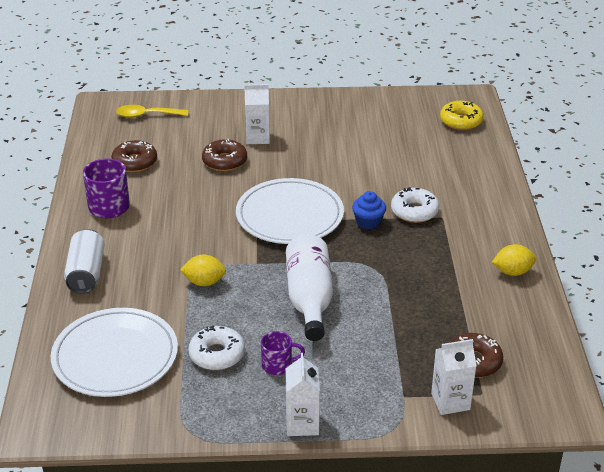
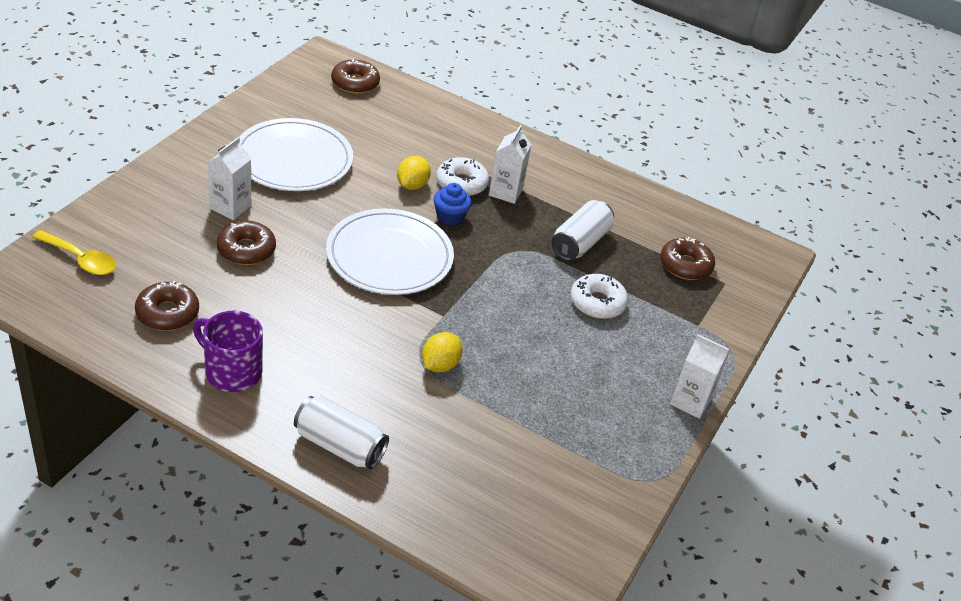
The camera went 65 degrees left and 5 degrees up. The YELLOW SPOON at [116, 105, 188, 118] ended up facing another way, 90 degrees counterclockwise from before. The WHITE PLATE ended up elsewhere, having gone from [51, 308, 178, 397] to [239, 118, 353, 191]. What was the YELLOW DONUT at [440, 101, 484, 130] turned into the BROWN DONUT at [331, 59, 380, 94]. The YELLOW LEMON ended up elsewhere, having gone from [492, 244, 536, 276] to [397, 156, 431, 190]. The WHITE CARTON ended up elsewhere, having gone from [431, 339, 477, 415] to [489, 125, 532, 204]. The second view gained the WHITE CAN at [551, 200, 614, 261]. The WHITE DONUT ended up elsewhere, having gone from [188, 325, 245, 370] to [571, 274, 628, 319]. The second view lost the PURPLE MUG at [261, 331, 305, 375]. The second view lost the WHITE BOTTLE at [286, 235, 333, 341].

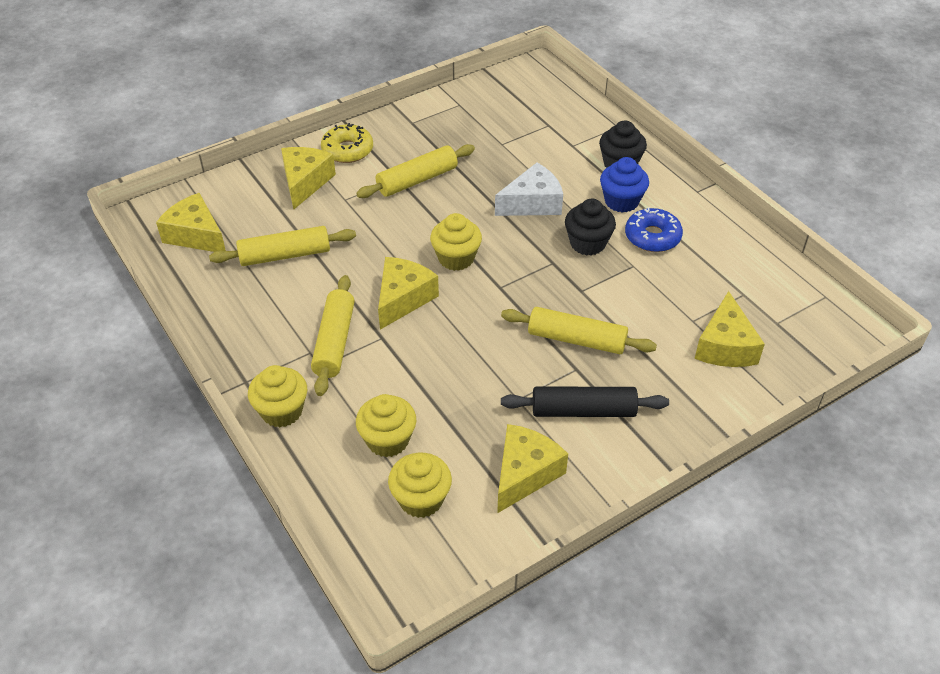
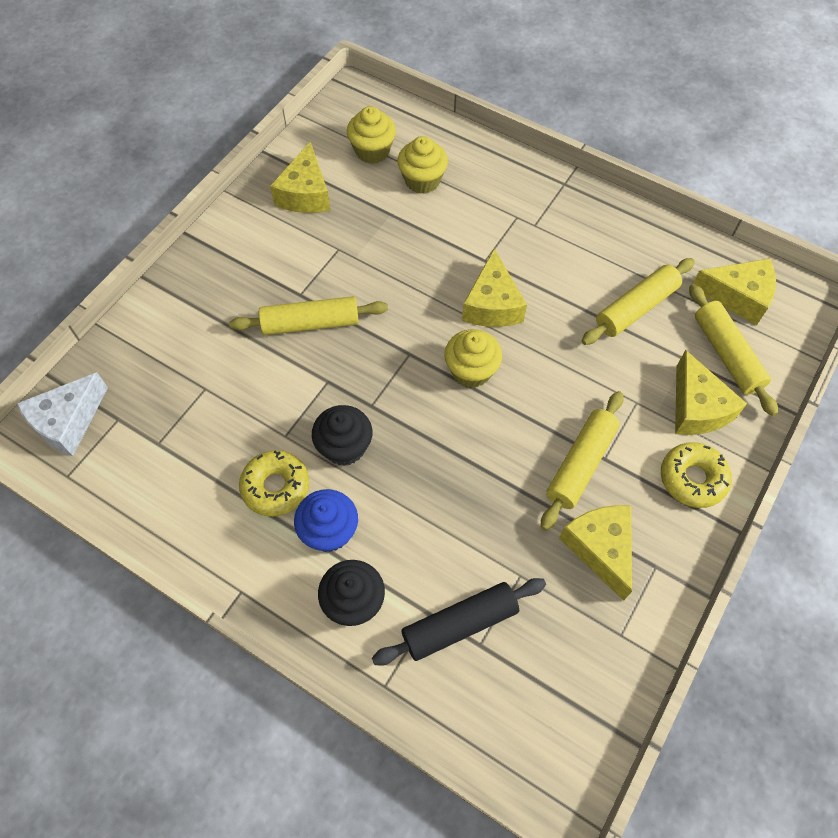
The camera went 155 degrees right and 15 degrees up. The WHITE CHEESE ended up elsewhere, having gone from [495, 163, 563, 216] to [17, 372, 108, 456]. What was the BLUE DONUT at [625, 207, 683, 252] turned into the YELLOW DONUT at [239, 450, 309, 517]. The BLACK ROLLING PIN ended up elsewhere, having gone from [501, 386, 669, 417] to [372, 578, 546, 666]. The YELLOW CHEESE ended up elsewhere, having gone from [695, 291, 765, 367] to [559, 505, 632, 601]. The YELLOW ROLLING PIN ended up elsewhere, having gone from [311, 275, 355, 396] to [689, 284, 778, 416]. The second view lost the YELLOW CUPCAKE at [248, 365, 307, 427].

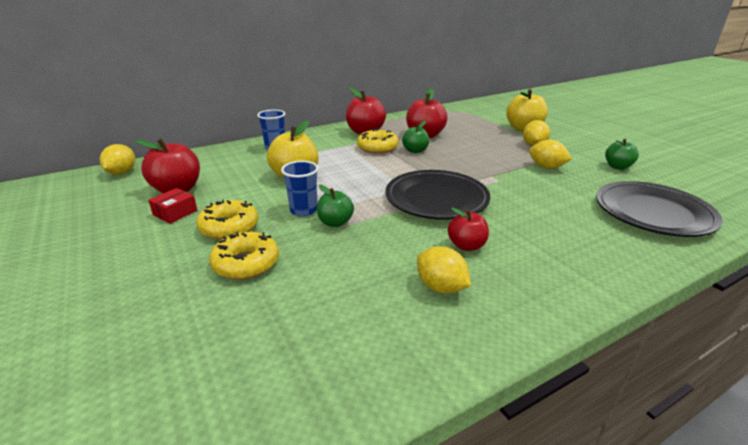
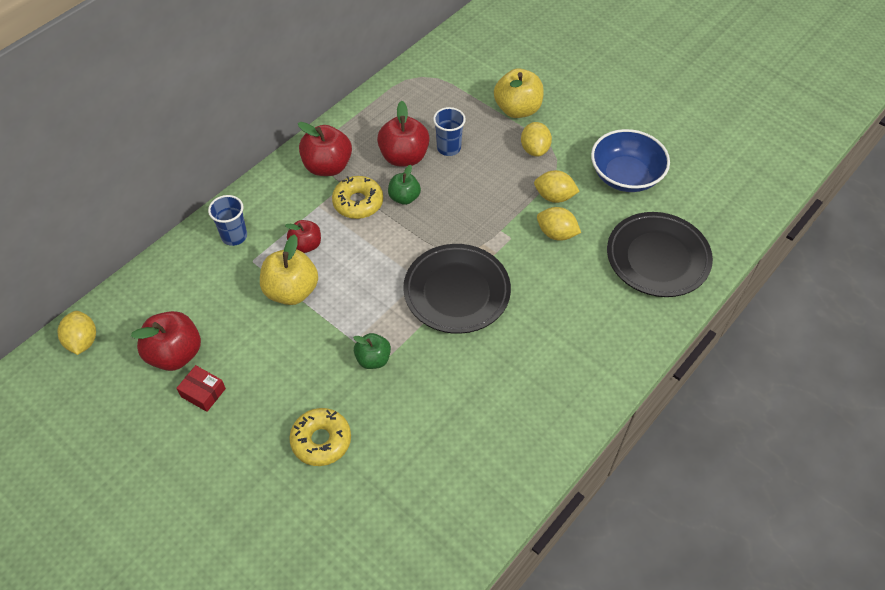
The camera went 20 degrees left and 25 degrees up. The RED BOX at [148, 188, 197, 224] ended up facing another way, 75 degrees counterclockwise from before. The RED APPLE ended up elsewhere, having gone from [448, 208, 489, 251] to [285, 220, 321, 253]. The BLUE CUP ended up elsewhere, having gone from [281, 161, 319, 217] to [433, 107, 466, 156]. The YELLOW LEMON ended up elsewhere, having gone from [417, 246, 471, 294] to [537, 207, 581, 241]. Where the GREEN APPLE stood at [605, 139, 639, 170], the BLUE BOWL came to stand at [591, 129, 670, 192]. The second view lost the YELLOW DONUT at [196, 200, 258, 240].

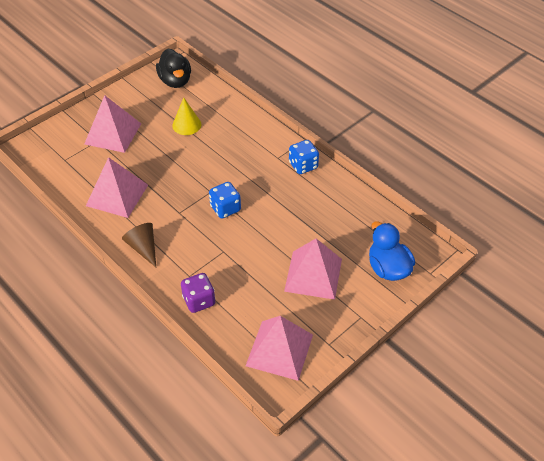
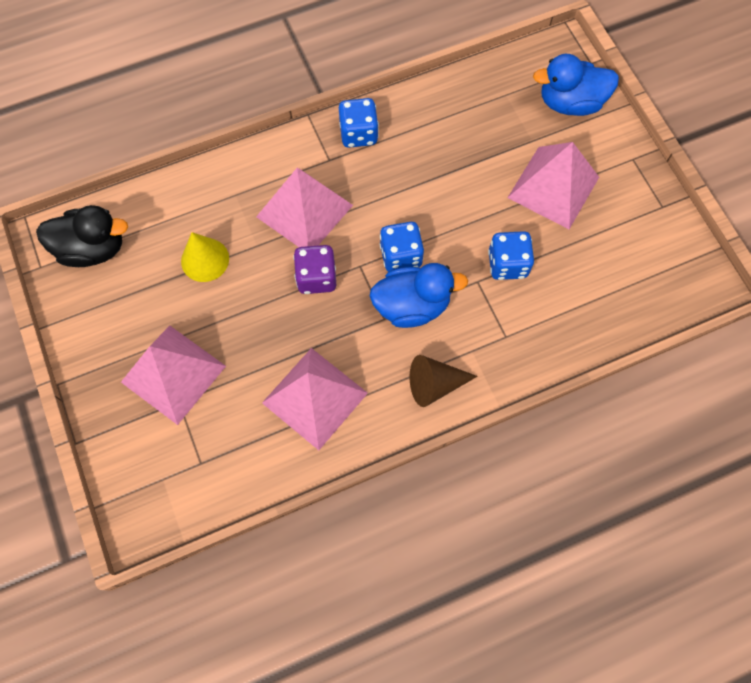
The camera went 70 degrees left and 20 degrees up. The PINK PYRAMID ended up elsewhere, having gone from [246, 316, 313, 381] to [256, 168, 353, 247]. The PURPLE DICE ended up elsewhere, having gone from [181, 273, 215, 313] to [293, 245, 336, 294]. The second view gained the BLUE DUCK at [370, 263, 468, 328]. The second view gained the BLUE DICE at [488, 231, 534, 280].

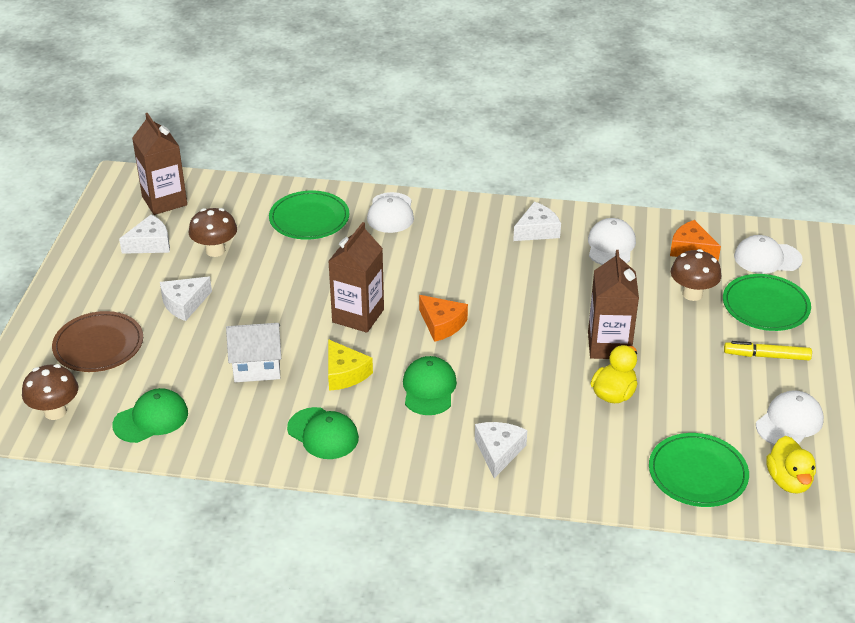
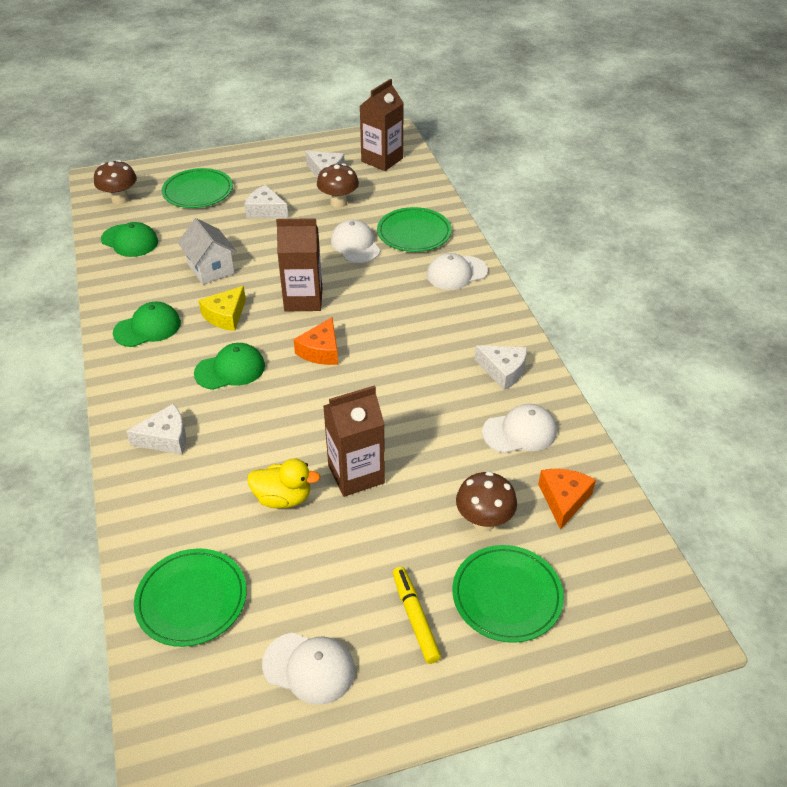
The camera went 65 degrees right and 5 degrees up. The GREEN CAP at [287, 407, 359, 459] ended up facing another way, 135 degrees counterclockwise from before. What was the BROWN PLATE at [52, 311, 143, 372] turned into the GREEN PLATE at [162, 168, 233, 208]. The WHITE CAP ended up elsewhere, having gone from [734, 235, 803, 274] to [331, 220, 380, 263]. The second view lost the YELLOW DUCK at [766, 436, 816, 493].

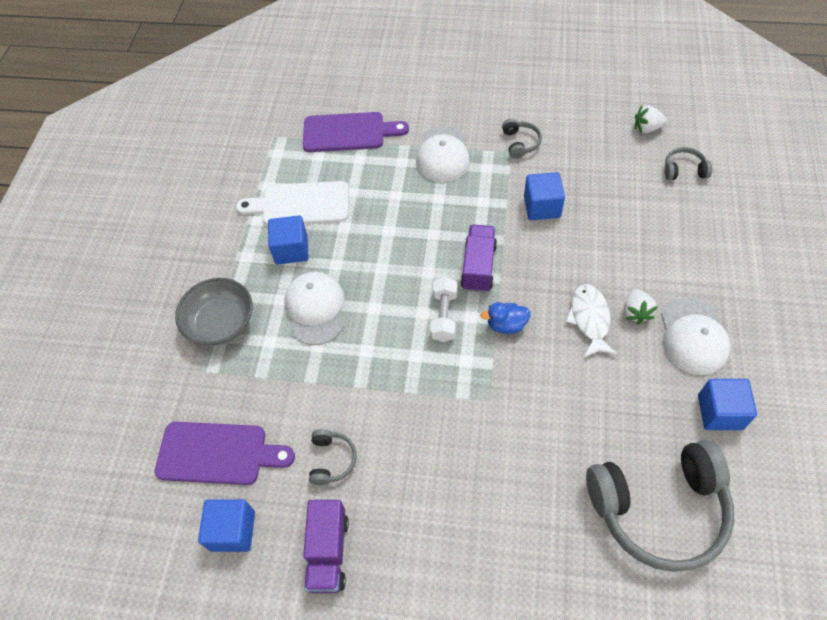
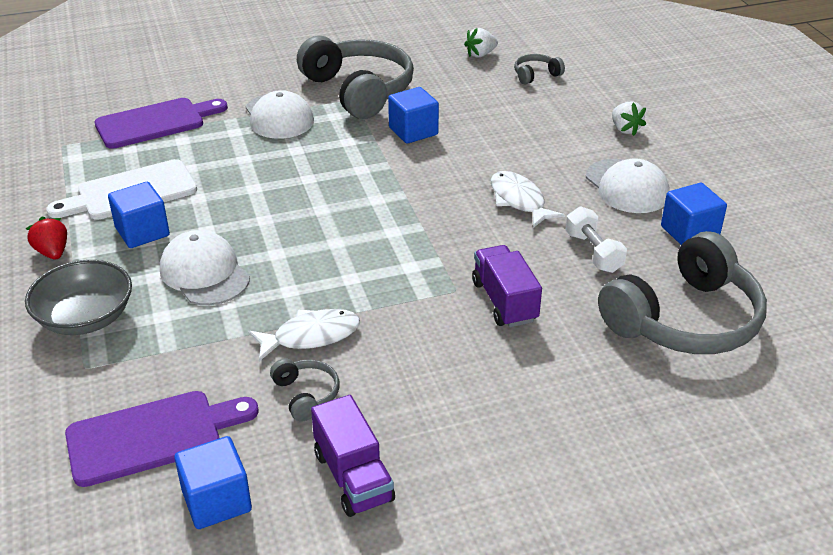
The camera went 30 degrees left and 20 degrees down. The second view gained the RED STRAWBERRY at [26, 217, 67, 259]. The second view gained the WHITE FISH at [248, 309, 360, 361]. The size of the GREY HEADPHONES at [502, 119, 542, 159] changed by a factor of 2.35. The PURPLE TRUCK ended up elsewhere, having gone from [461, 224, 497, 293] to [472, 245, 542, 327]. The WHITE DUMBBELL ended up elsewhere, having gone from [430, 277, 457, 342] to [565, 207, 627, 273]. The WHITE STRAWBERRY ended up elsewhere, having gone from [624, 289, 658, 324] to [612, 101, 646, 136]. The second view lost the BLUE DUCK at [481, 302, 531, 334].

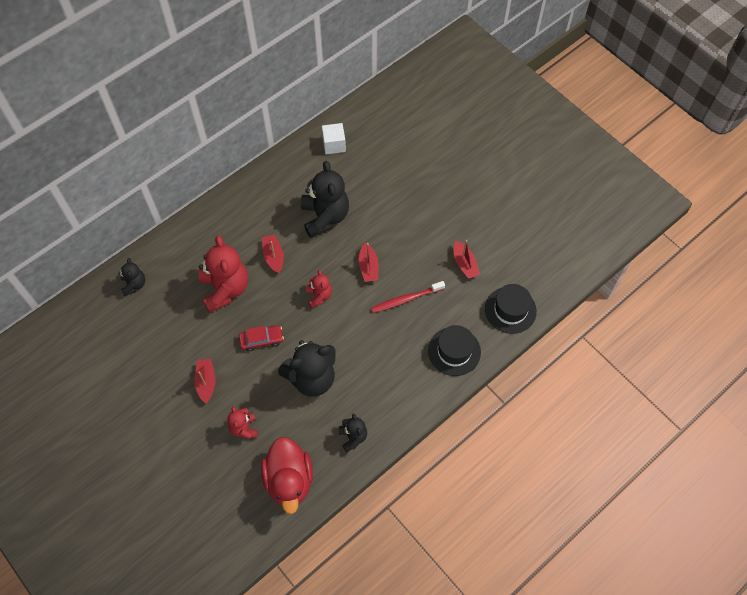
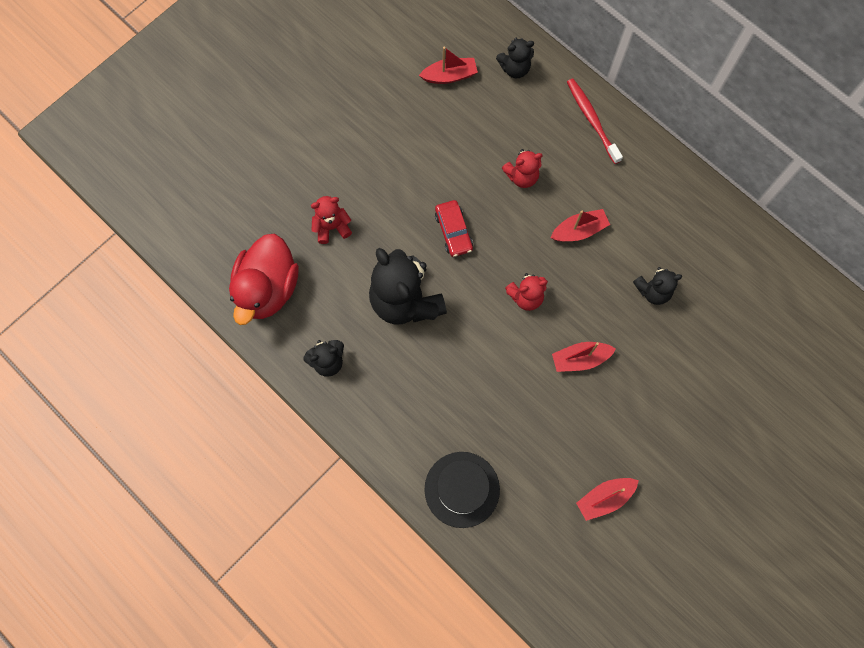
The camera went 85 degrees right and 10 degrees up. The RED DUCK at [261, 437, 313, 514] ended up facing another way, 60 degrees counterclockwise from before. The RED BOAT ended up elsewhere, having gone from [195, 359, 216, 403] to [419, 47, 478, 84]. The size of the RED TEDDY BEAR at [199, 235, 248, 313] changed by a factor of 0.52. The RED TOOTHBRUSH ended up elsewhere, having gone from [371, 281, 445, 313] to [567, 78, 623, 164]. The size of the BLACK TEDDY BEAR at [301, 161, 349, 238] changed by a factor of 0.52. The second view lost the WHITE CUBE at [322, 123, 346, 154]. The second view lost the BLACK HAT at [485, 284, 537, 334].

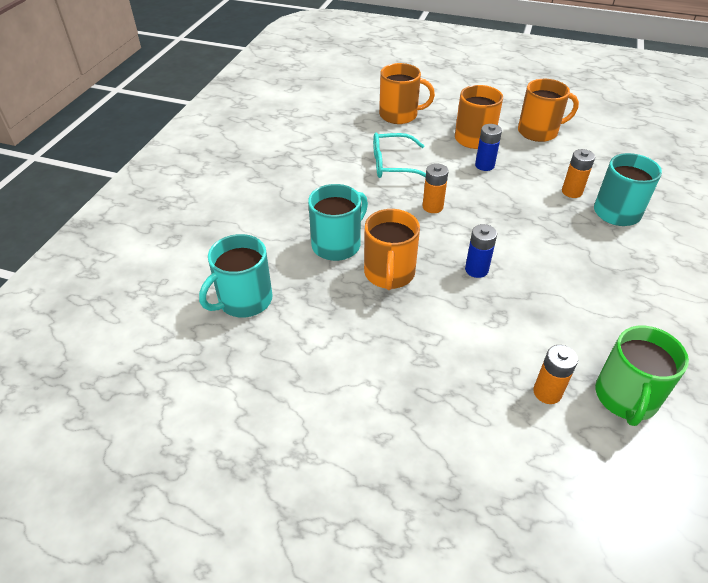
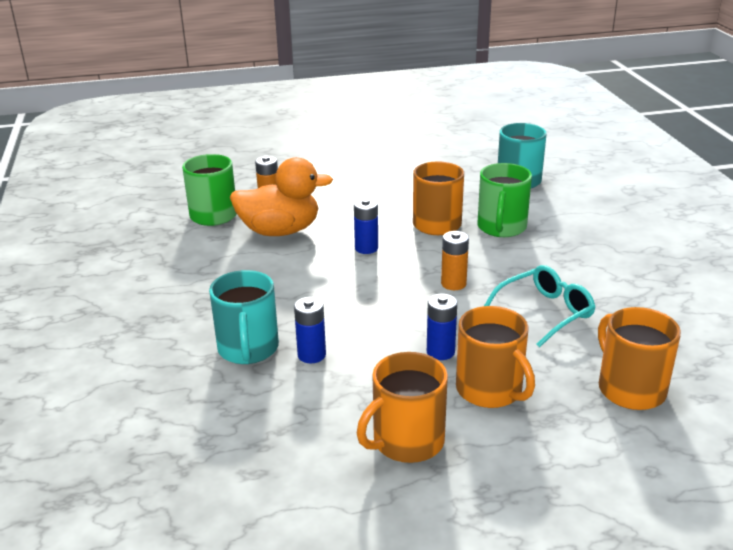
The camera went 150 degrees right and 15 degrees down. The second view gained the ORANGE DUCK at [230, 157, 333, 236]. What was the ORANGE BATTERY at [562, 149, 595, 198] turned into the BLUE BATTERY at [294, 297, 326, 364]. What was the TURQUOISE MUG at [308, 184, 368, 261] turned into the GREEN MUG at [477, 163, 532, 237]. The ORANGE MUG at [379, 63, 435, 124] ended up facing another way, 90 degrees clockwise from before.

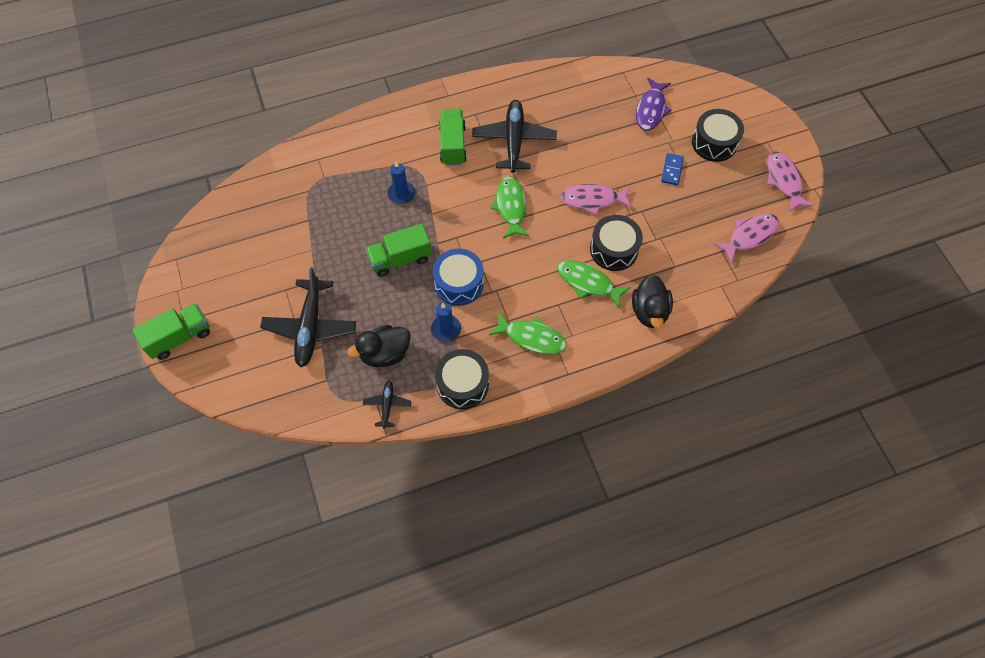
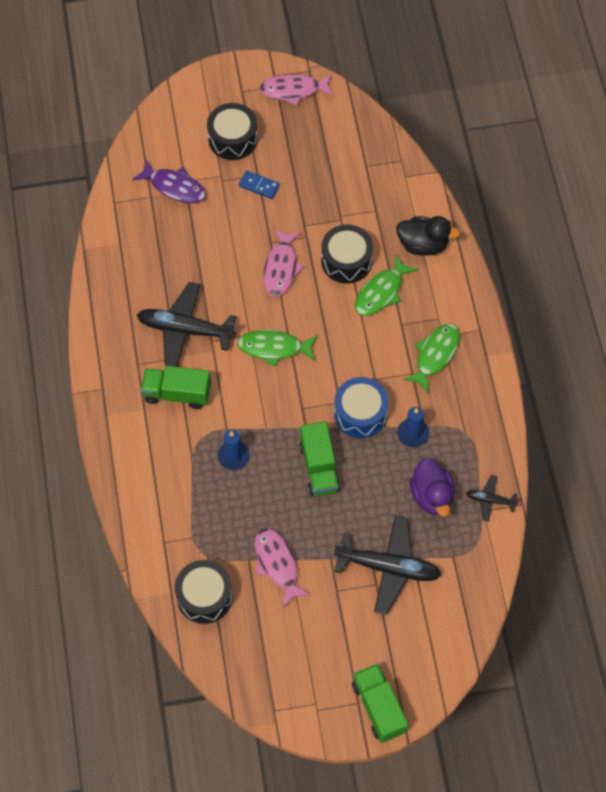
The camera went 80 degrees left and 0 degrees up. The BLACK DRUM ended up elsewhere, having gone from [435, 349, 489, 409] to [175, 560, 233, 624]. The PINK FISH ended up elsewhere, having gone from [713, 213, 779, 263] to [255, 528, 311, 607]. What was the BLACK DUCK at [347, 325, 411, 367] turned into the PURPLE DUCK at [409, 458, 455, 517].

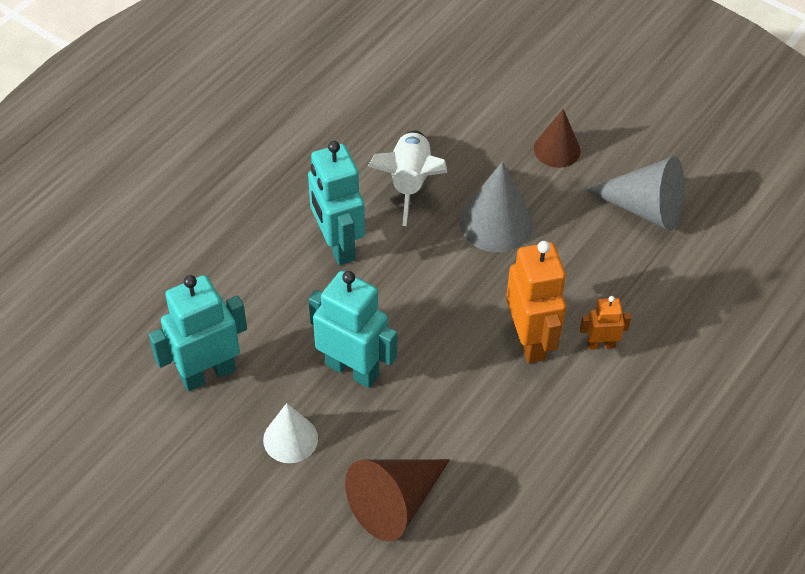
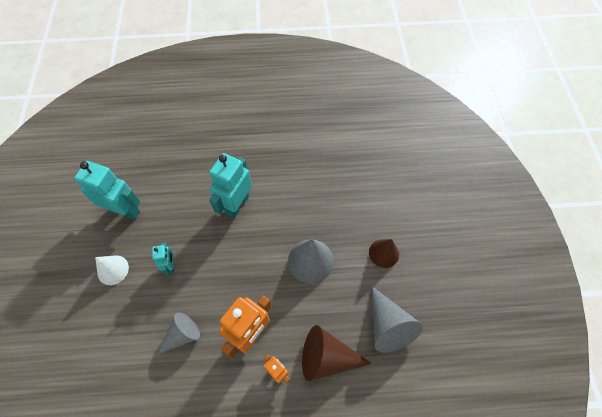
The camera went 50 degrees right and 10 degrees up. The size of the TURQUOISE ROBOT at [309, 271, 397, 388] changed by a factor of 0.52. The second view gained the GREY CONE at [157, 313, 200, 355]. The BROWN CONE ended up elsewhere, having gone from [345, 459, 450, 541] to [302, 325, 372, 381]. The second view lost the WHITE ROCKET at [368, 130, 447, 226].

